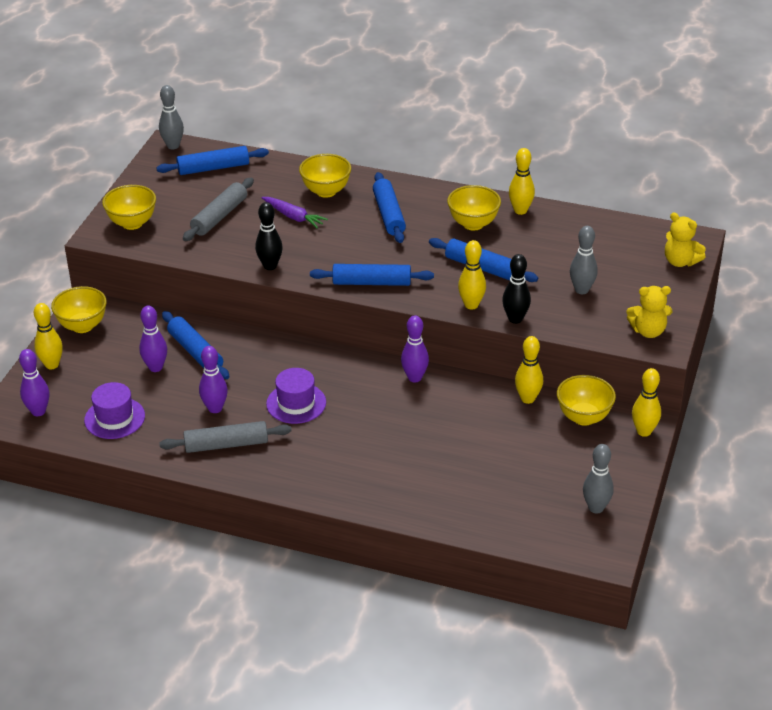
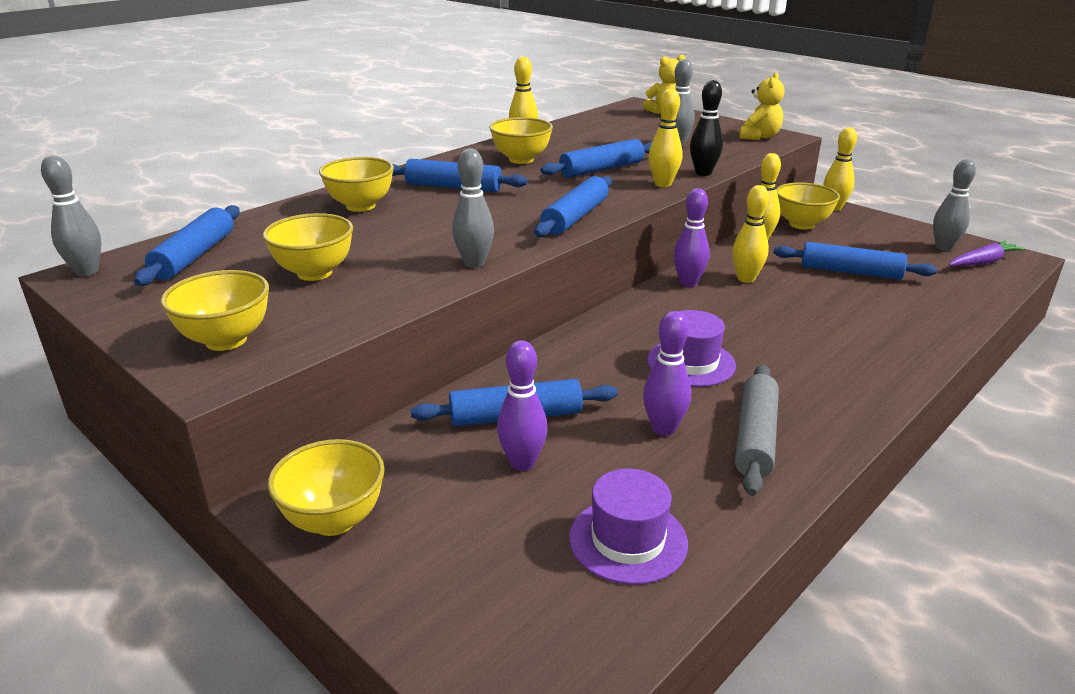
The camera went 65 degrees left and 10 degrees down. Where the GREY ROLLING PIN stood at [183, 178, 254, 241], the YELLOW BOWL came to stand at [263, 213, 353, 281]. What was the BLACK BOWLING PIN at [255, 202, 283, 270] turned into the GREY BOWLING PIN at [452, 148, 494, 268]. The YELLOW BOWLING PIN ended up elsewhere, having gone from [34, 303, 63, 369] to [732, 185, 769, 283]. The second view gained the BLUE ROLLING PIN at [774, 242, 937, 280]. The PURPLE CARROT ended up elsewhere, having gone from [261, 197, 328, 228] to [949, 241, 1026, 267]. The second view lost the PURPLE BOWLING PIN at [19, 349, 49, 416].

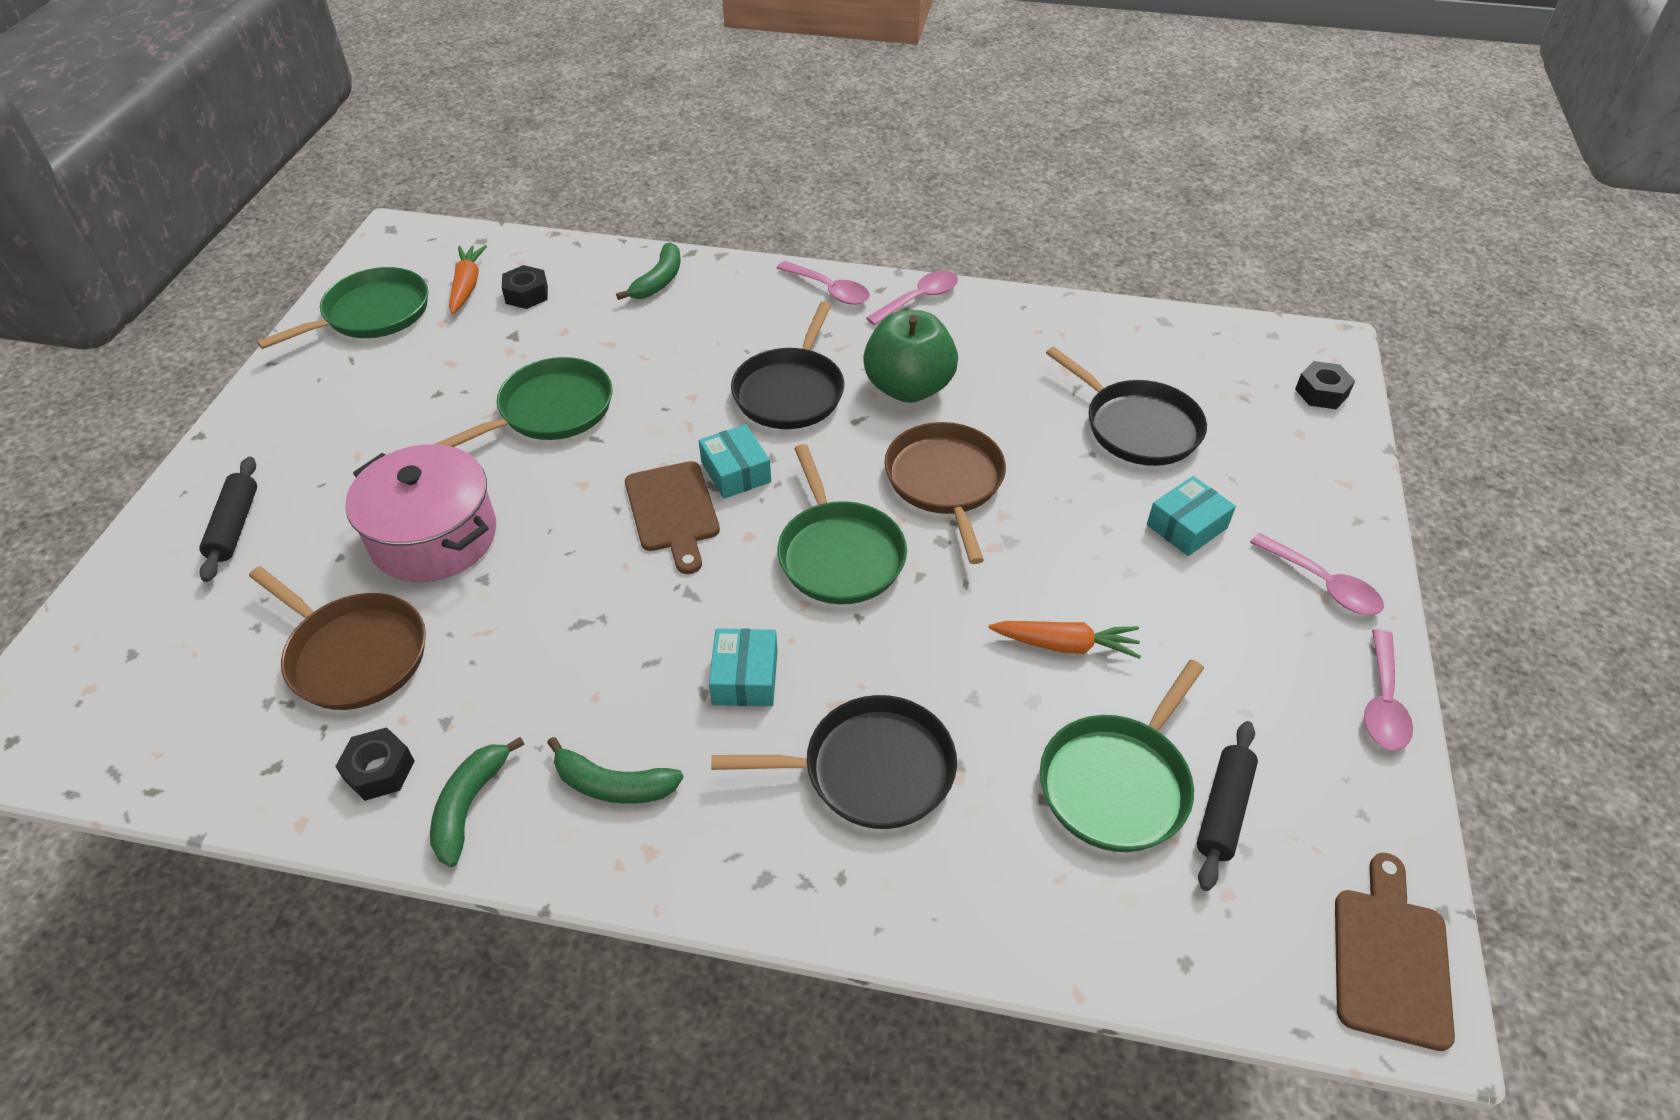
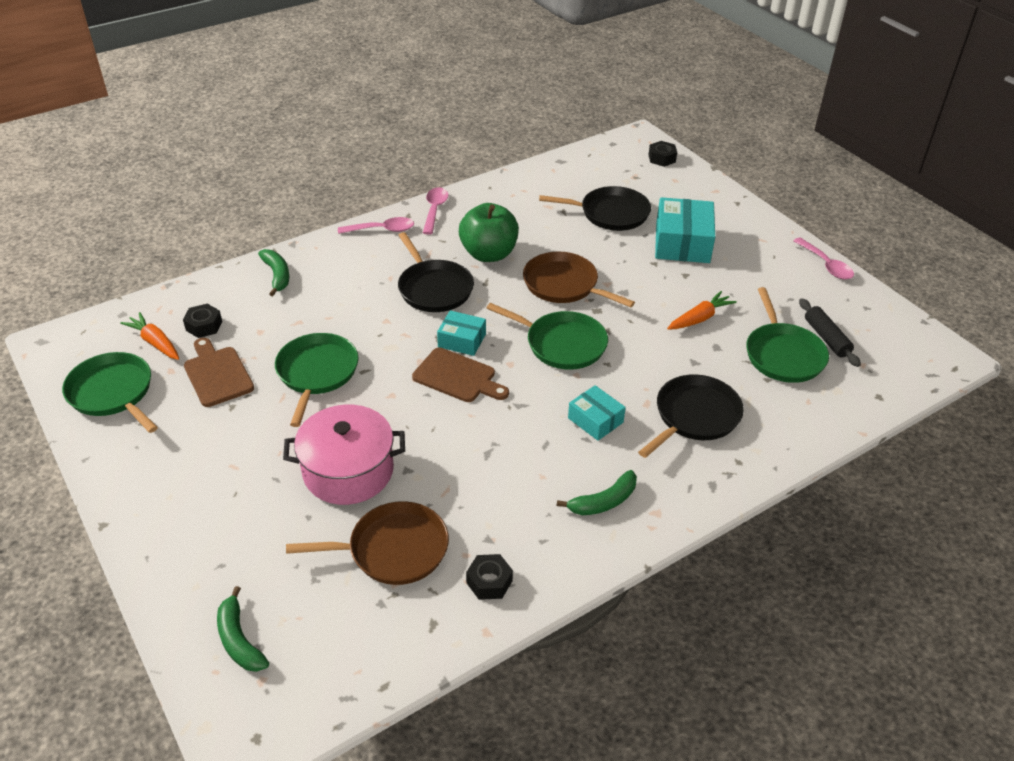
The camera went 45 degrees left and 5 degrees down. The GREEN PAN at [257, 267, 428, 349] ended up facing another way, 45 degrees counterclockwise from before. The BROWN CUTTING BOARD ended up elsewhere, having gone from [1335, 853, 1455, 1051] to [184, 338, 254, 407]. The GREEN BANANA ended up elsewhere, having gone from [430, 737, 524, 867] to [217, 586, 269, 672]. The size of the TURQUOISE BOX at [1147, 476, 1236, 556] changed by a factor of 1.75. The second view lost the BLACK ROLLING PIN at [199, 457, 257, 582]. The second view lost the PINK SPOON at [1250, 533, 1384, 615].

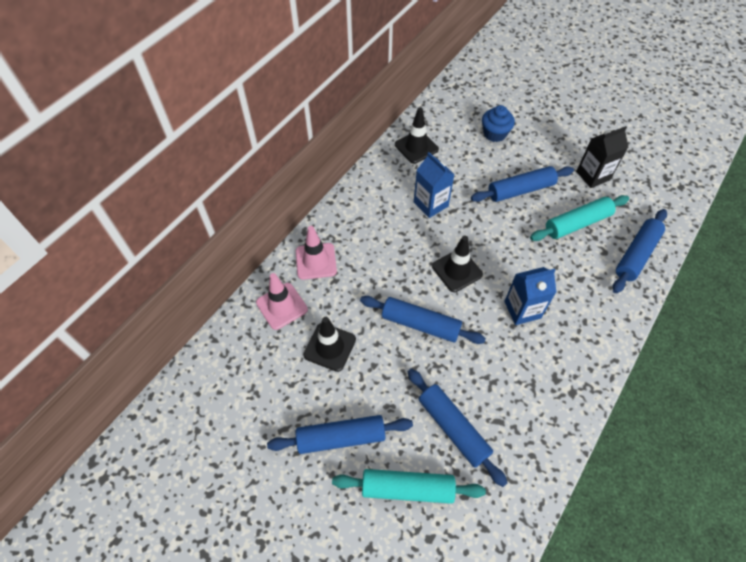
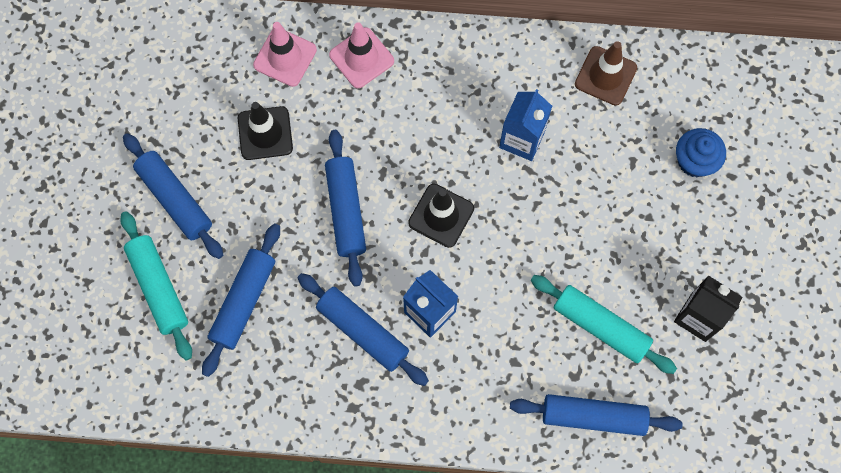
The camera went 60 degrees right and 15 degrees up. The BLUE ROLLING PIN ended up elsewhere, having gone from [471, 166, 574, 202] to [298, 273, 429, 386]. What was the BLACK TRAFFIC CONE at [395, 107, 439, 164] turned into the BROWN TRAFFIC CONE at [575, 41, 637, 106].

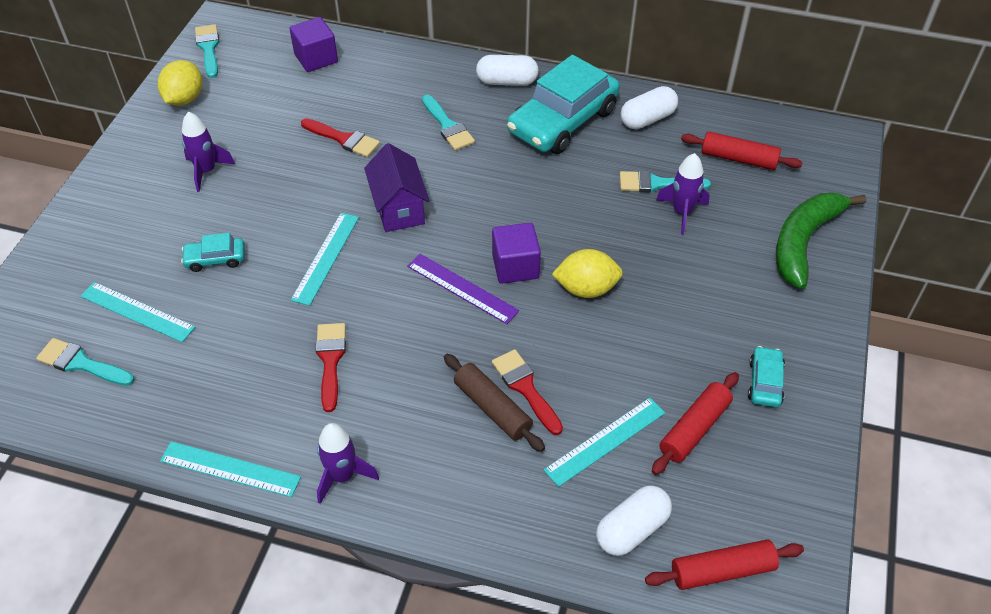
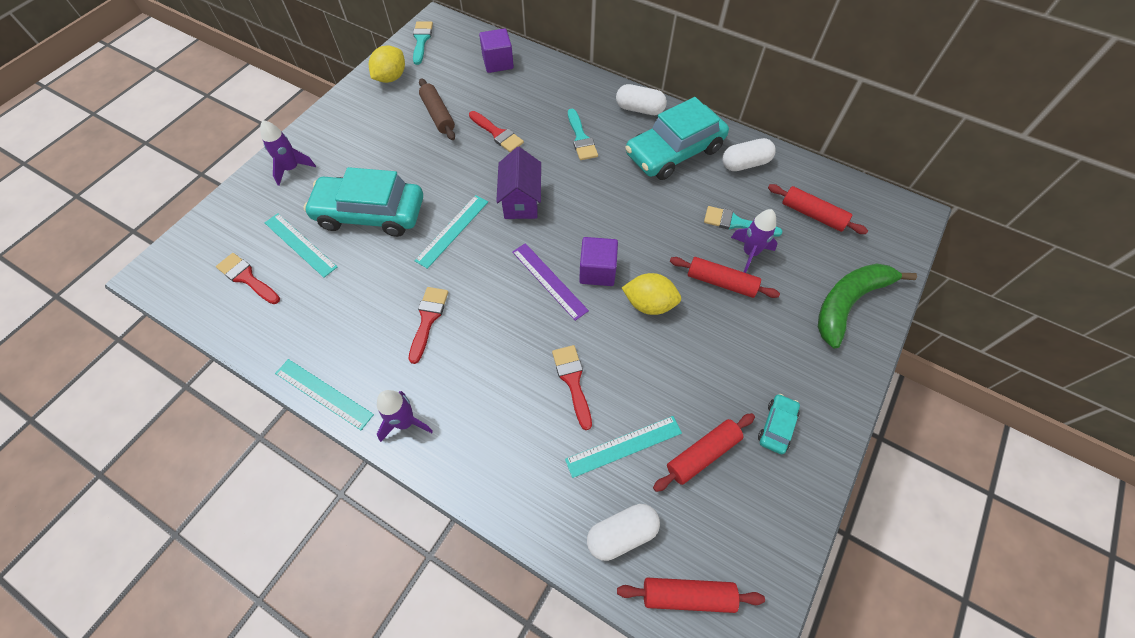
The camera went 15 degrees right and 10 degrees up. What was the TURQUOISE BRUSH at [36, 338, 134, 386] turned into the RED BRUSH at [216, 253, 280, 304]. The PURPLE ROCKET ended up elsewhere, having gone from [182, 112, 235, 192] to [260, 120, 316, 186]. The size of the TURQUOISE CAR at [181, 233, 245, 272] changed by a factor of 2.26. The BROWN ROLLING PIN ended up elsewhere, having gone from [444, 354, 545, 452] to [419, 78, 455, 140]. The second view gained the RED ROLLING PIN at [670, 257, 780, 298].

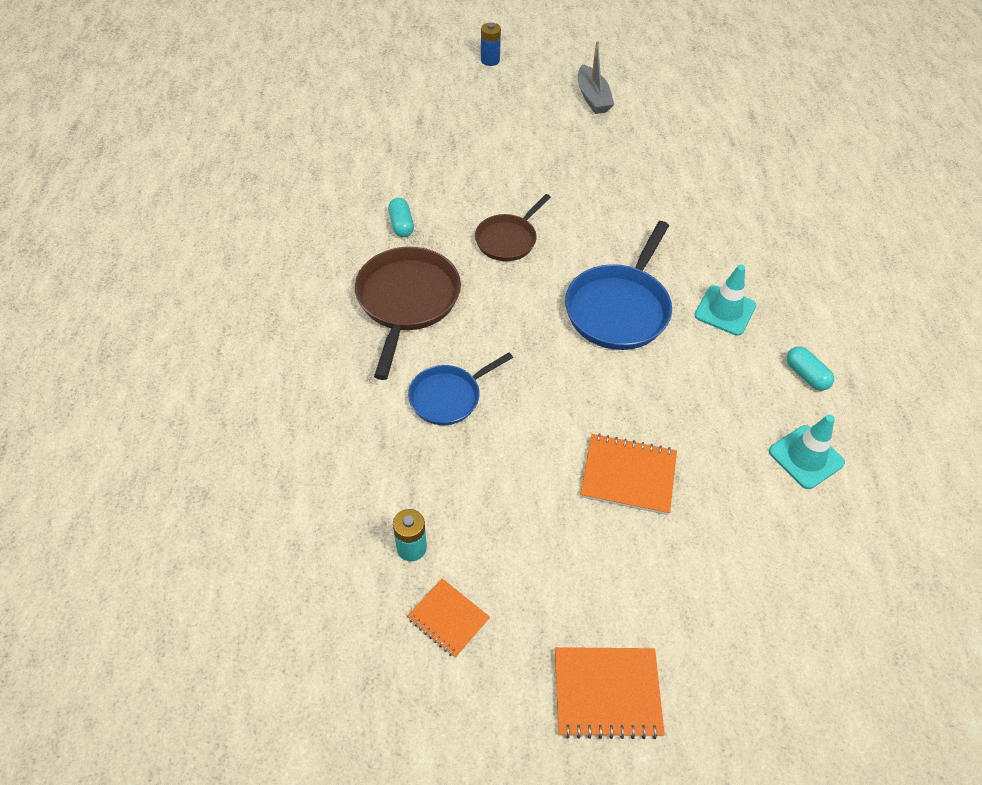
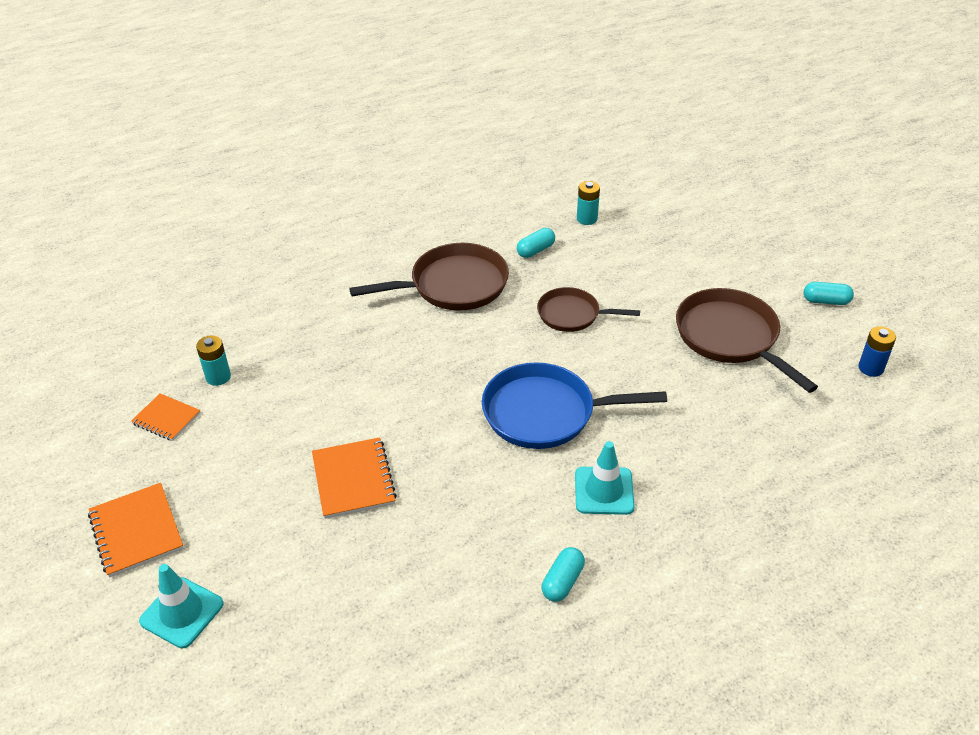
The camera went 65 degrees right and 10 degrees down. The ORANGE NOTEBOOK at [407, 578, 490, 658] ended up facing another way, 75 degrees counterclockwise from before. The TURQUOISE TRAFFIC CONE ended up elsewhere, having gone from [769, 415, 845, 489] to [139, 564, 224, 648]. The second view gained the TURQUOISE BATTERY at [577, 181, 600, 225]. The second view gained the BROWN PAN at [676, 288, 818, 393]. Where the GREY BOAT stood at [578, 41, 614, 114], the TURQUOISE CAPSULE came to stand at [804, 282, 854, 305]. The BLUE BATTERY ended up elsewhere, having gone from [481, 23, 501, 66] to [858, 326, 896, 377]. The second view lost the BLUE PAN at [408, 352, 513, 425].

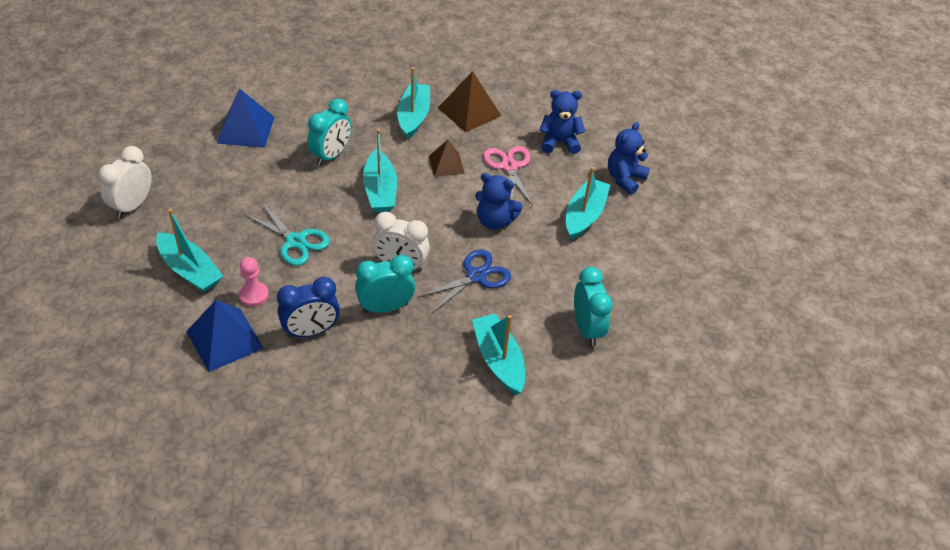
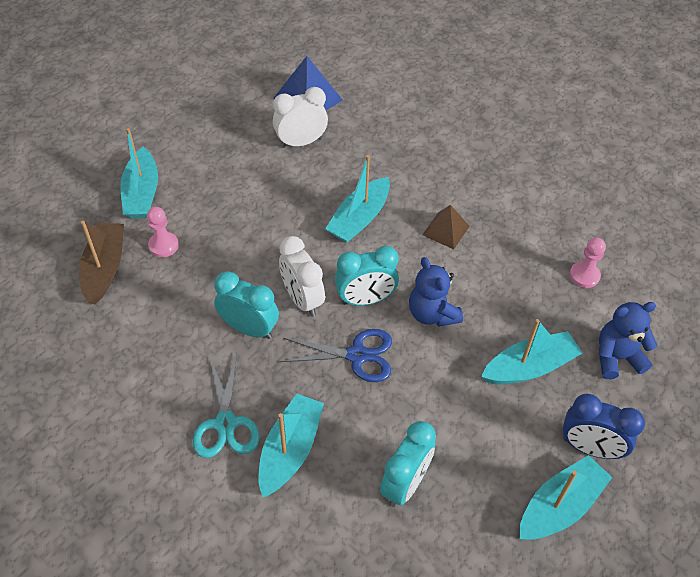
The camera went 45 degrees right and 5 degrees up. Where the BLUE PYRAMID stood at [186, 300, 264, 372], the BROWN BOAT came to stand at [79, 221, 124, 304]. The TURQUOISE SCISSORS ended up elsewhere, having gone from [244, 202, 330, 266] to [193, 353, 260, 458]. The WHITE CLOCK ended up elsewhere, having gone from [98, 146, 152, 218] to [273, 87, 328, 148]. The TURQUOISE CLOCK ended up elsewhere, having gone from [307, 99, 352, 166] to [335, 246, 399, 306]. The TURQUOISE BOAT ended up elsewhere, having gone from [397, 67, 430, 140] to [519, 455, 612, 540]. The BLUE CLOCK ended up elsewhere, having gone from [277, 277, 340, 338] to [562, 394, 645, 459]. Where the BLUE TEDDY BEAR stood at [540, 90, 585, 154], the PINK PAWN came to stand at [570, 238, 606, 288]. The second view lost the BROWN PYRAMID at [438, 71, 502, 133]. The second view lost the PINK SCISSORS at [483, 146, 533, 206].

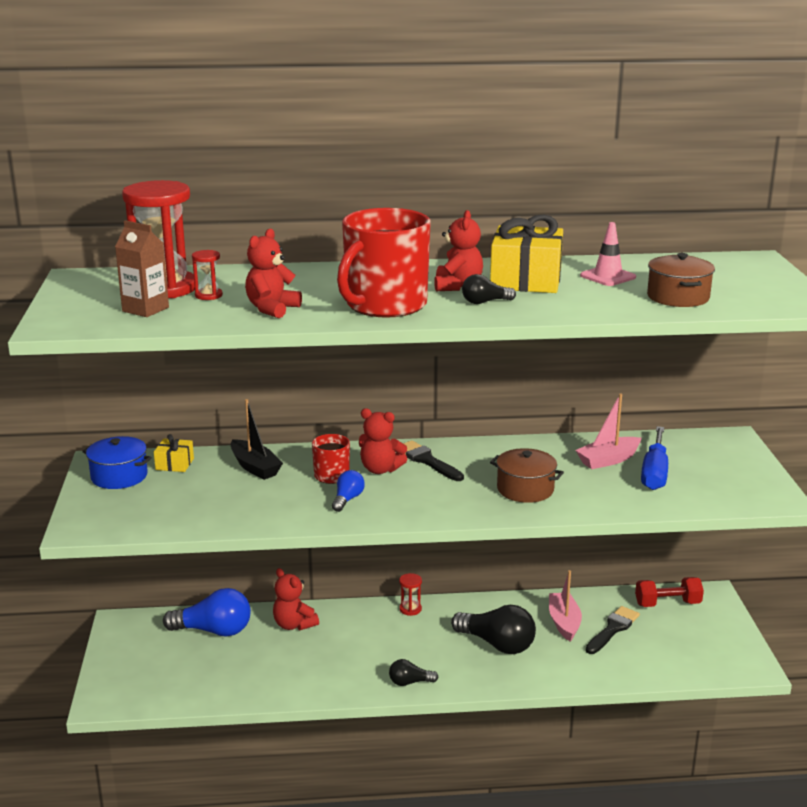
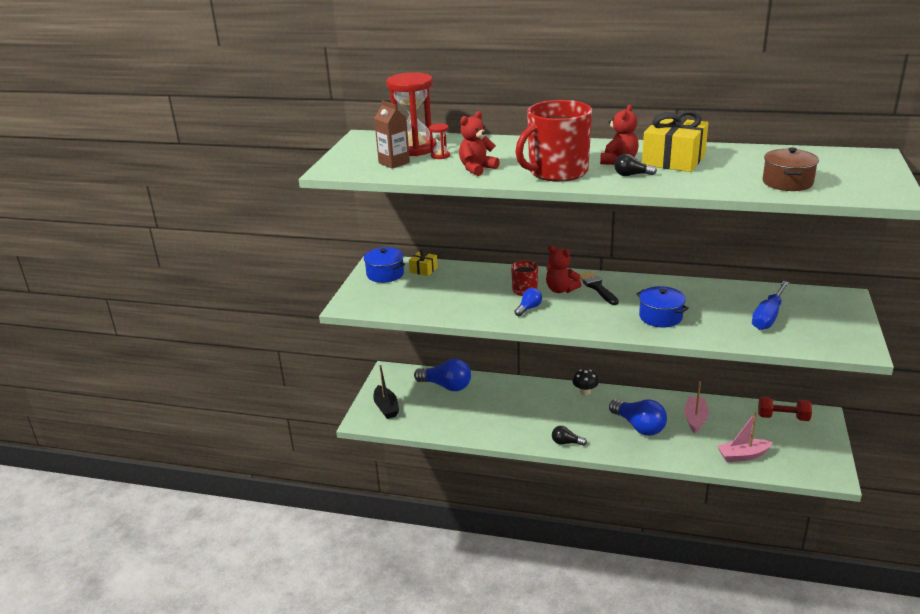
The camera went 20 degrees right and 5 degrees up. The BLACK BOAT ended up elsewhere, having gone from [231, 399, 283, 480] to [373, 365, 399, 419]. Where the RED HOURGLASS stood at [399, 573, 422, 616], the BLACK MUSHROOM came to stand at [573, 370, 598, 395]. What was the BLACK LIGHT BULB at [451, 605, 536, 654] turned into the BLUE LIGHT BULB at [609, 399, 667, 436]. What was the BROWN POT at [490, 448, 564, 503] turned into the BLUE POT at [636, 286, 689, 328]. The PINK BOAT ended up elsewhere, having gone from [576, 394, 642, 469] to [717, 412, 773, 462]. The second view lost the RED TEDDY BEAR at [273, 568, 319, 631]. The second view lost the PINK TRAFFIC CONE at [580, 222, 636, 286]. The second view lost the BLACK BRUSH at [585, 606, 640, 654].

